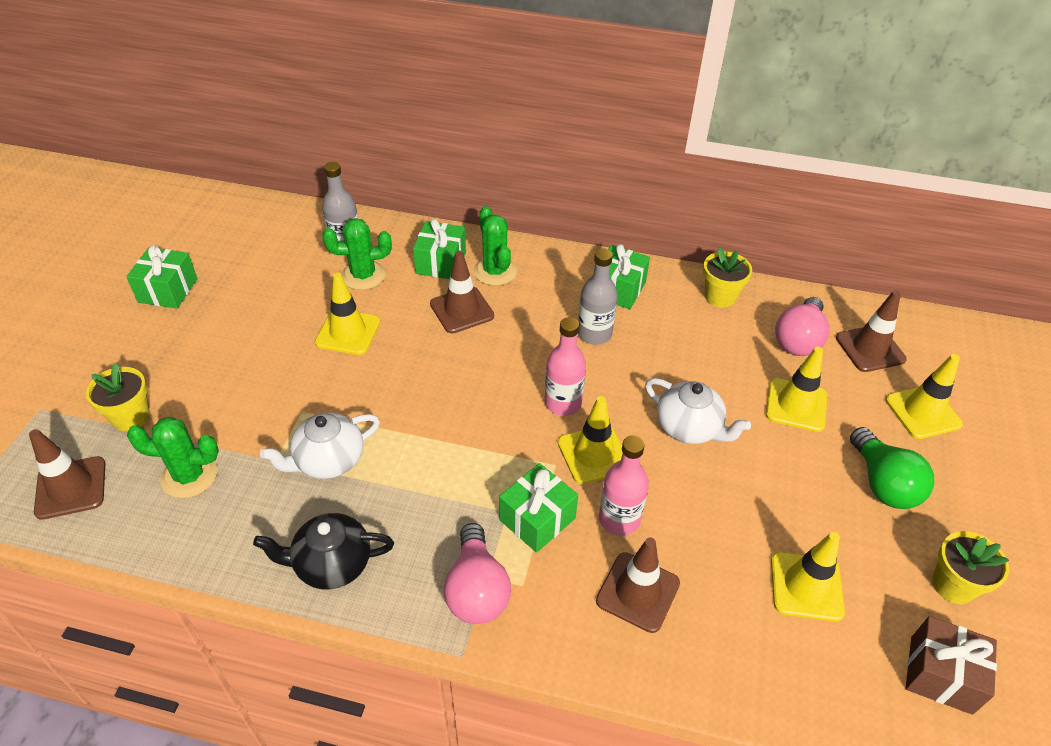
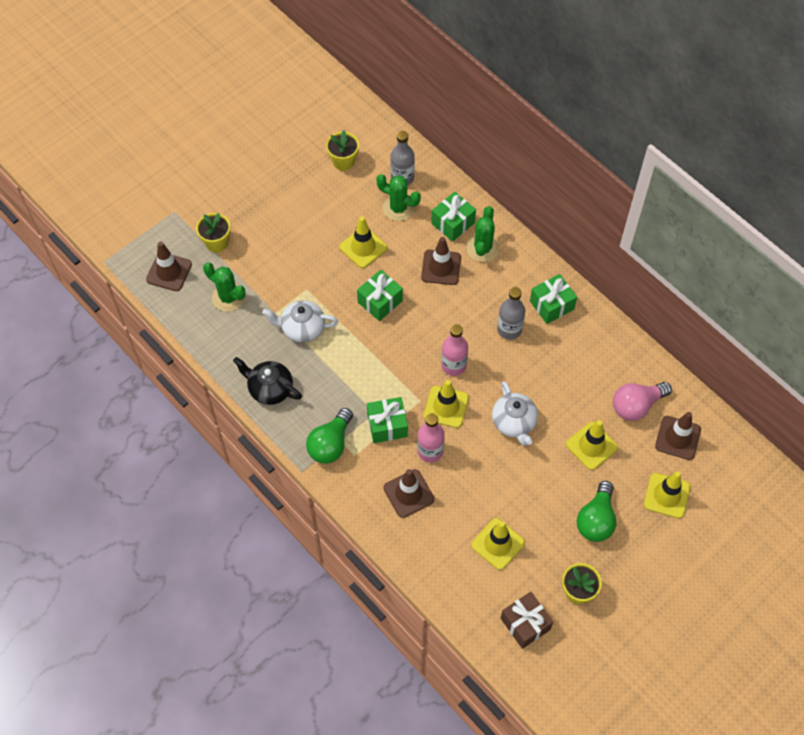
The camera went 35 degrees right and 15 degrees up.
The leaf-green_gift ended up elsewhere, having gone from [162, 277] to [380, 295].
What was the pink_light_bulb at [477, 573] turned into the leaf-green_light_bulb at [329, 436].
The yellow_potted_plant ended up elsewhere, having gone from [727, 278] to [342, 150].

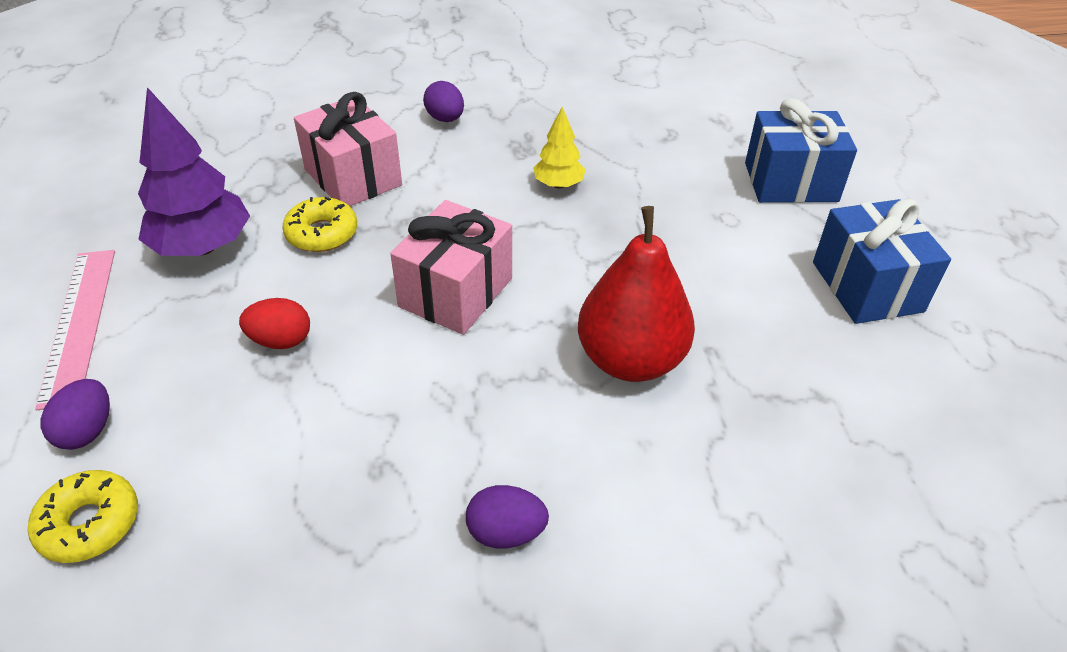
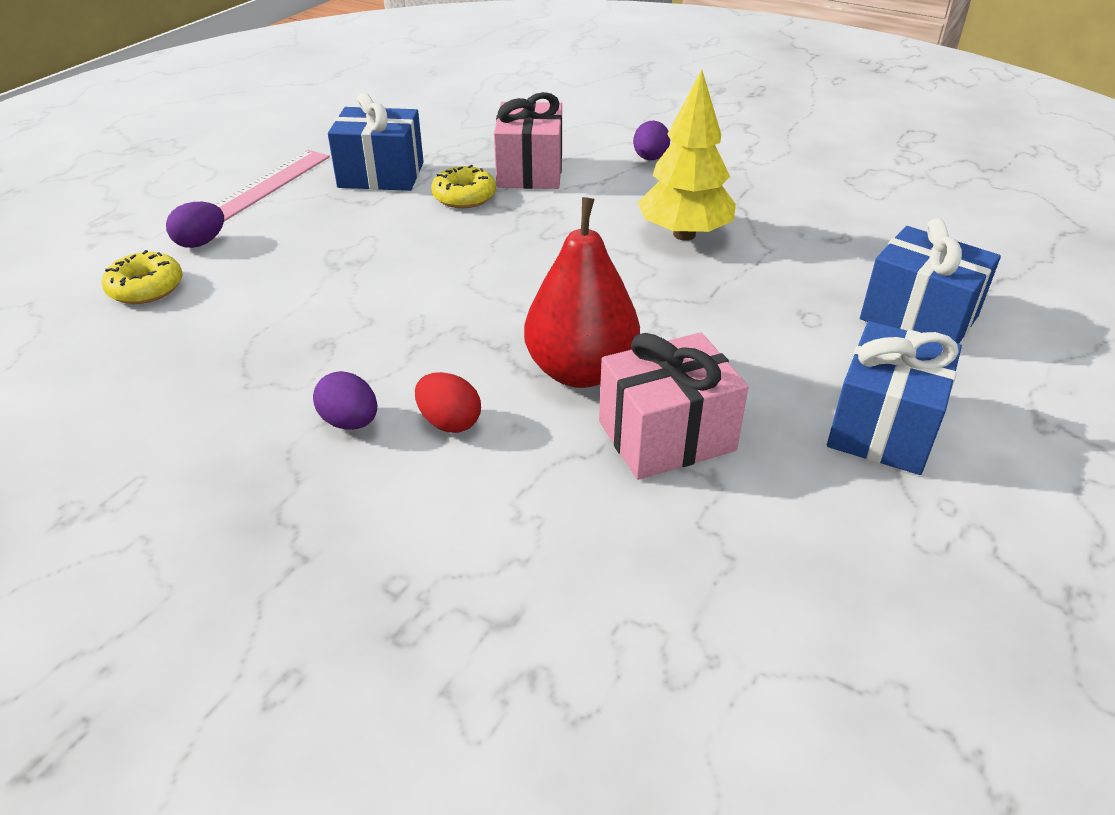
The camera went 40 degrees right and 5 degrees down.
Where the royal_purple_toy_tree stood at [194, 171], the royal_blue_gift came to stand at [376, 142].
The red_egg ended up elsewhere, having gone from [274, 323] to [448, 402].
The pink_gift ended up elsewhere, having gone from [451, 267] to [674, 406].
The size of the yellow_toy_tree at [559, 148] changed by a factor of 1.83.

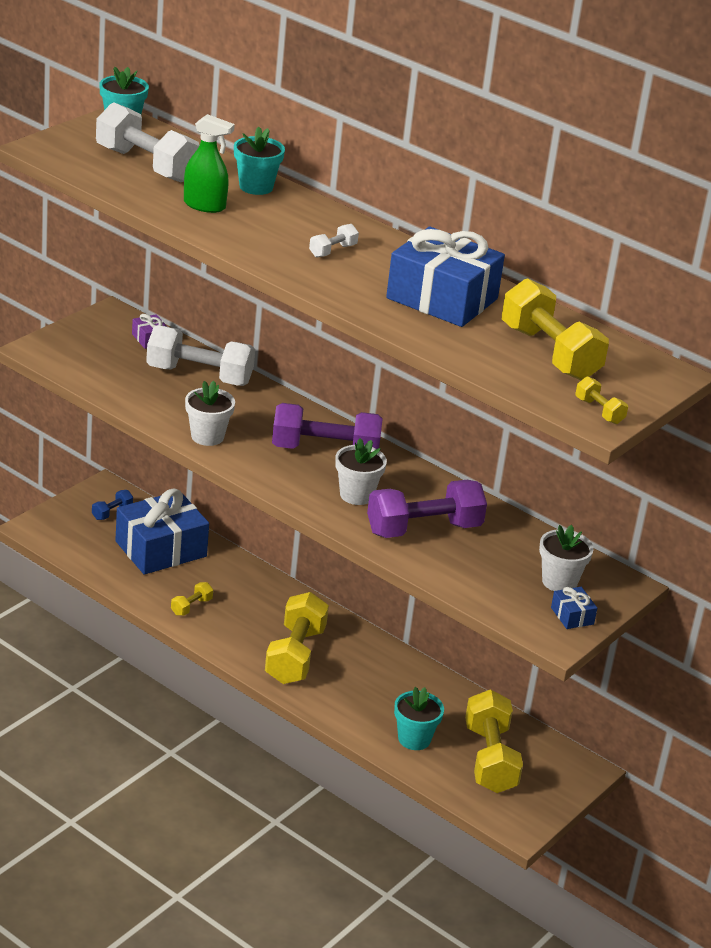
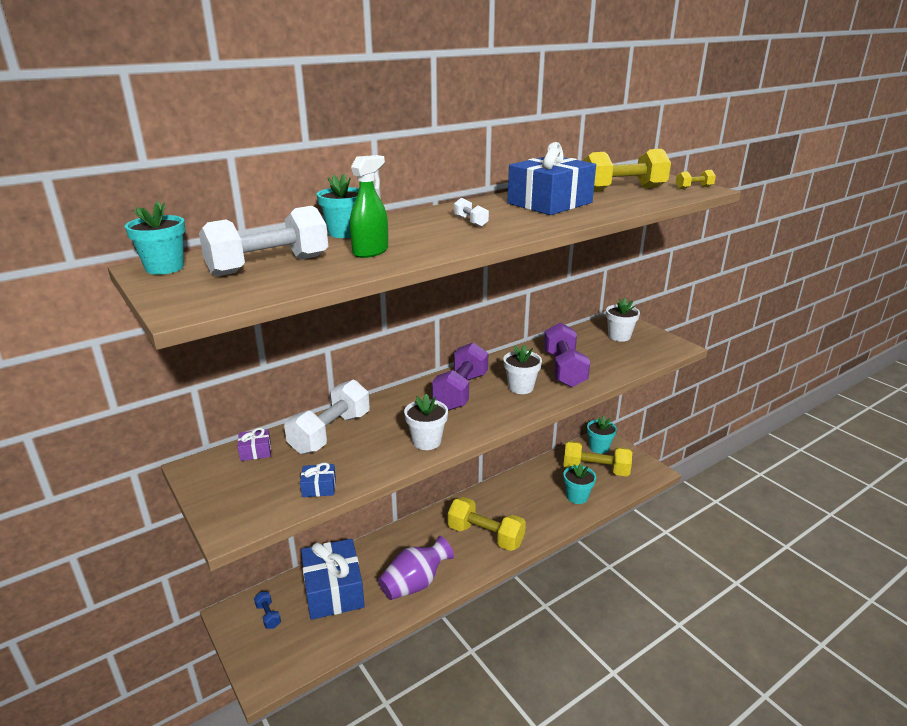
The camera went 70 degrees left and 5 degrees down.
Where the yellow_dumbbell stood at [192, 599], the royal_purple_vase came to stand at [416, 568].
The royal_blue_gift ended up elsewhere, having gone from [574, 608] to [318, 479].
The second view gained the teal_potted_plant at [602, 435].

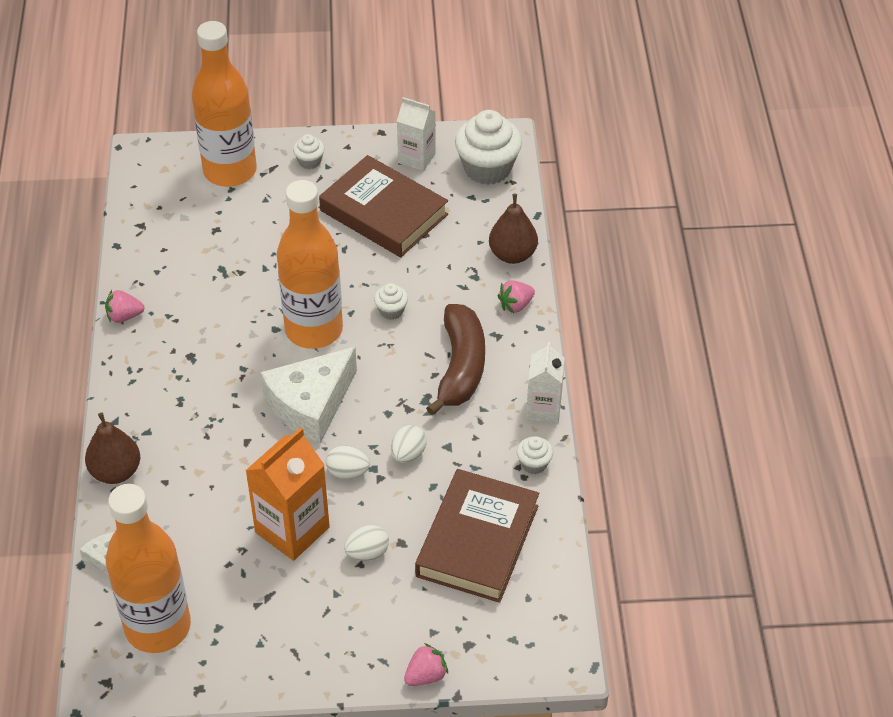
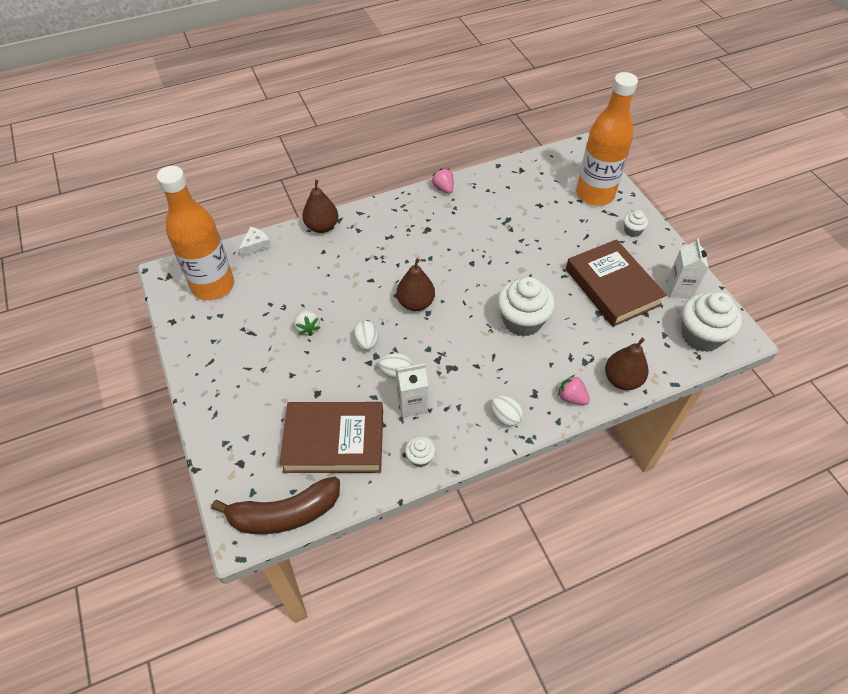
The camera went 70 degrees right and 5 degrees up.
Where the bright_orange_milk_carton stood at [287, 494], the white_toy_strawberry came to stand at [307, 322].
Where the white_cheese_wedge stood at [309, 395], the russet_pear came to stand at [415, 284].
The second view lost the bright_orange_flask at [310, 264].
The russet_hardback at [383, 206] ended up facing another way, 45 degrees counterclockwise from before.
The white_egg ended up elsewhere, having gone from [366, 543] to [507, 410].
The size of the white_muffin at [391, 301] changed by a factor of 2.10.
The second view lost the pink_toy_strawberry at [426, 664].
The russet_banana_fruit ended up elsewhere, having gone from [455, 360] to [275, 505].
The white_milk_carton ended up elsewhere, having gone from [545, 382] to [411, 390].

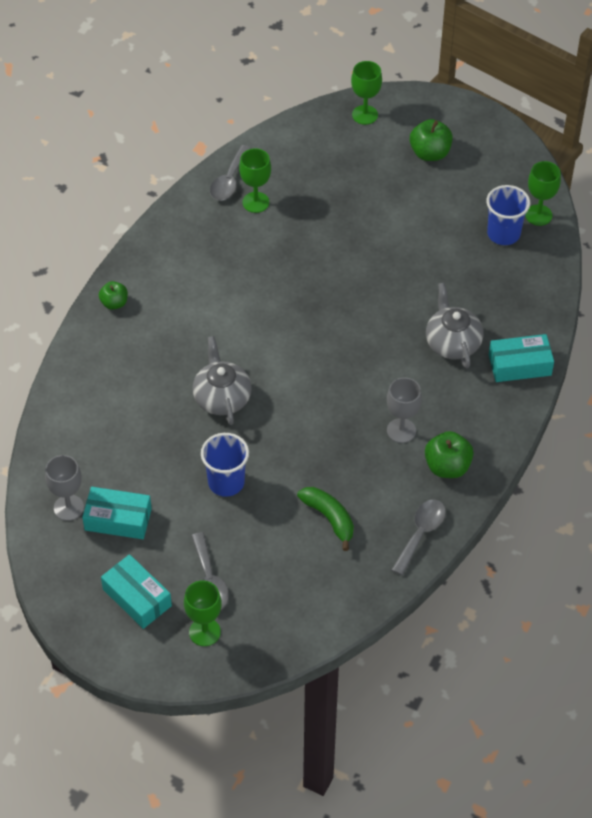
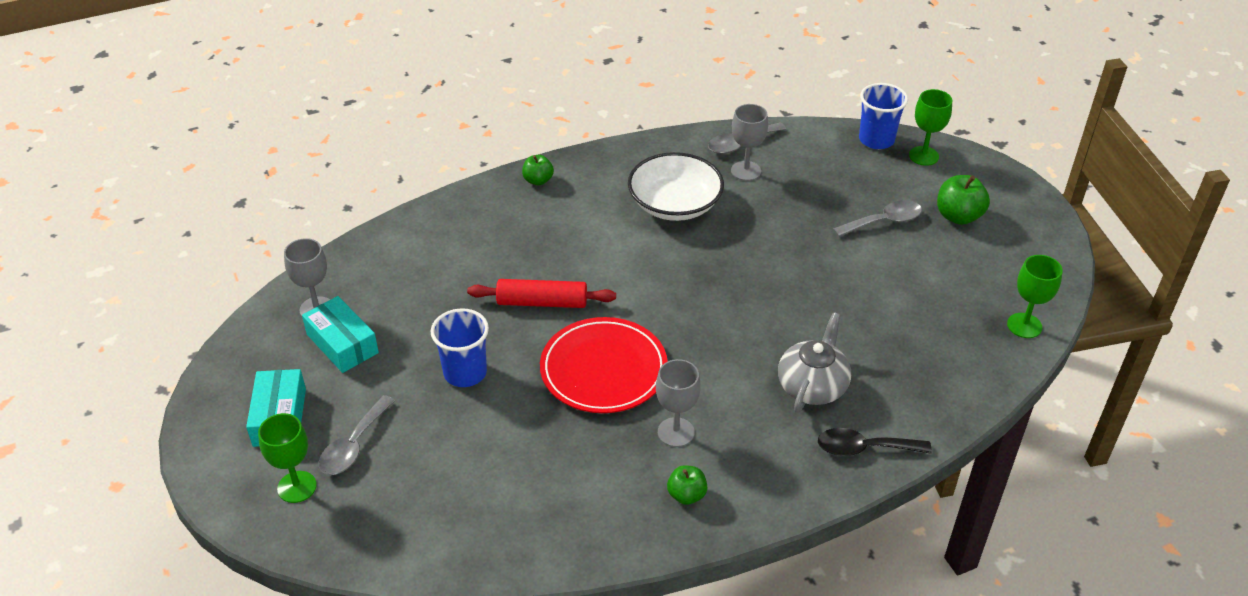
The camera went 40 degrees right and 10 degrees down.
Where the grey_teapot stood at [222, 380], the red_rolling_pin came to stand at [541, 293].
What was the leaf-green_wine_glass at [255, 180] turned into the grey_wine_glass at [749, 142].
The second view lost the leaf-green_banana_fruit at [325, 519].
The grey_spoon ended up elsewhere, having gone from [418, 537] to [877, 218].
The size of the leaf-green_apple_fruit at [449, 454] changed by a factor of 0.64.
The royal_blue_cup ended up elsewhere, having gone from [508, 215] to [883, 116].
Where the teal_package stood at [521, 358], the ebony_spoon came to stand at [875, 442].
The second view gained the red_flat_dish at [604, 365].
The second view gained the white_deep_dish at [676, 186].

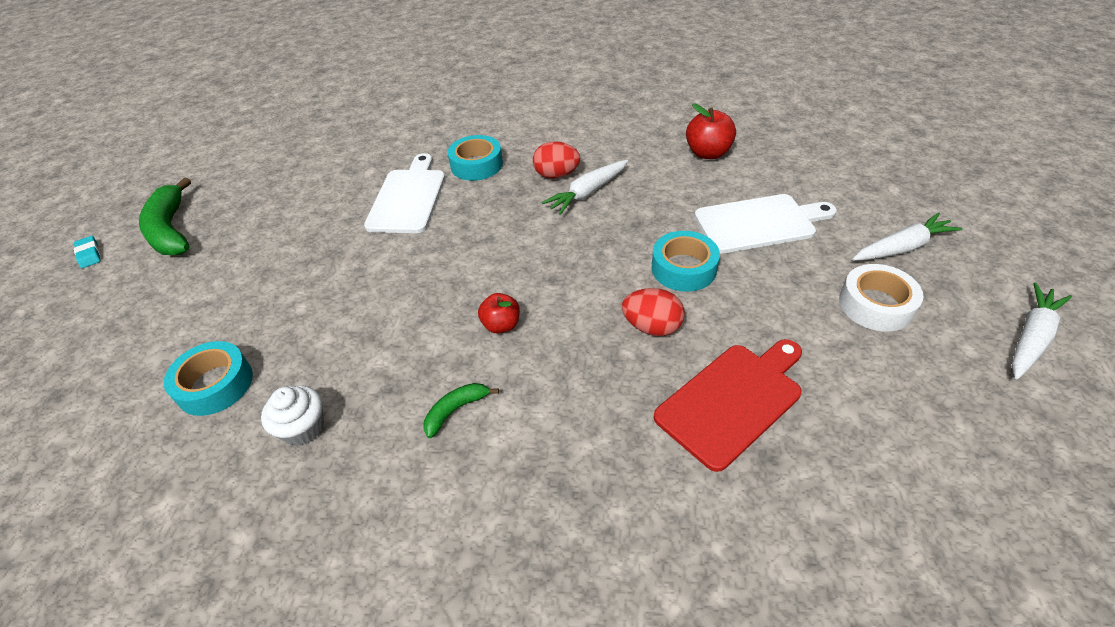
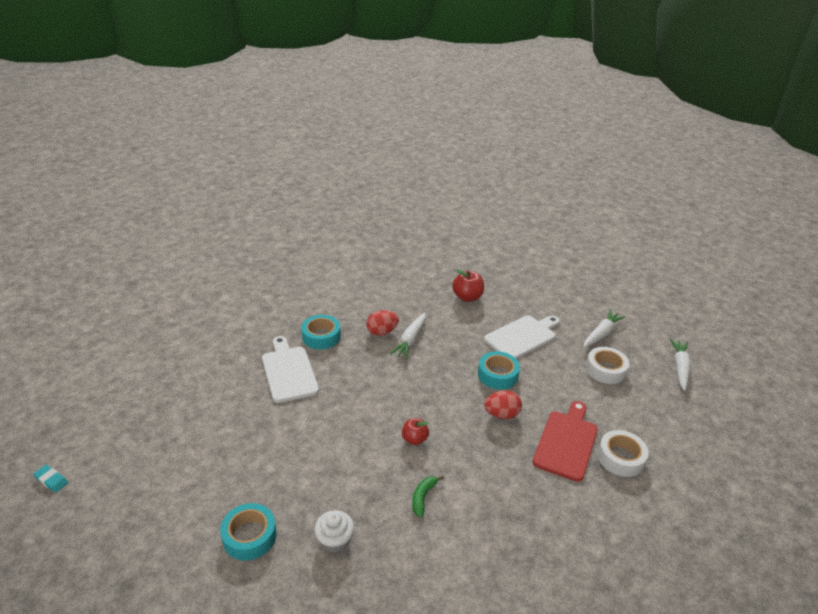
The camera went 30 degrees left and 10 degrees down.
The second view lost the leaf-green_banana_fruit at [165, 216].
The second view gained the white_tape at [623, 453].

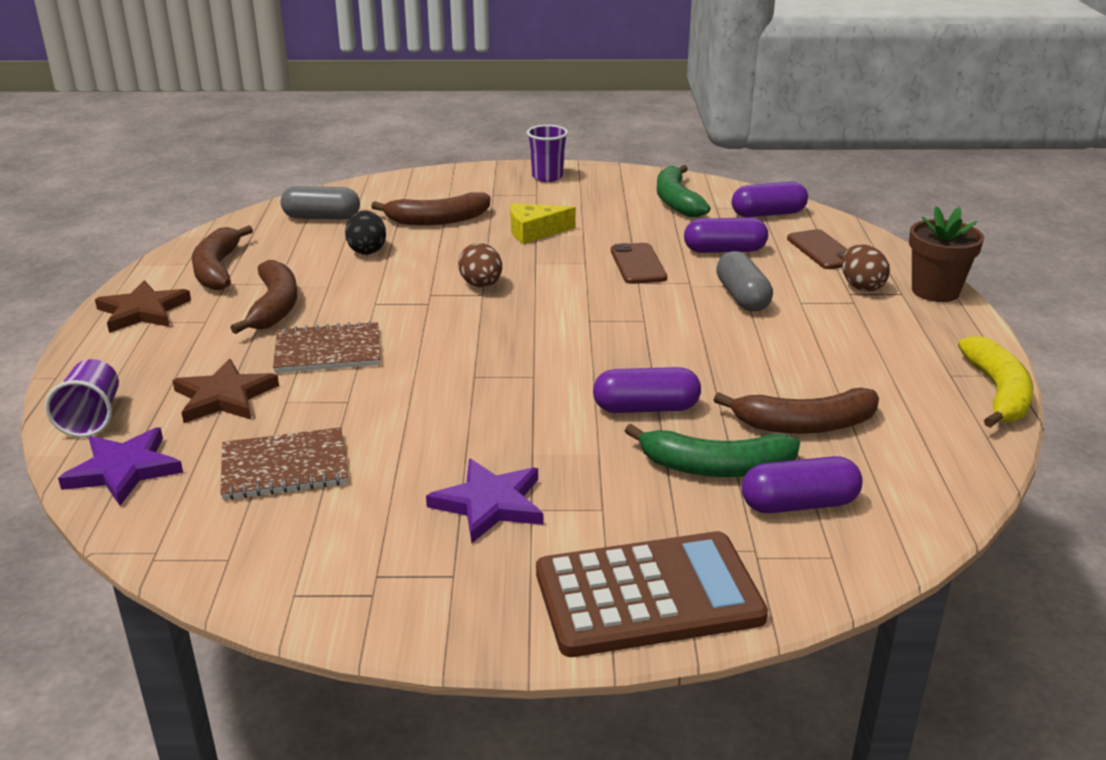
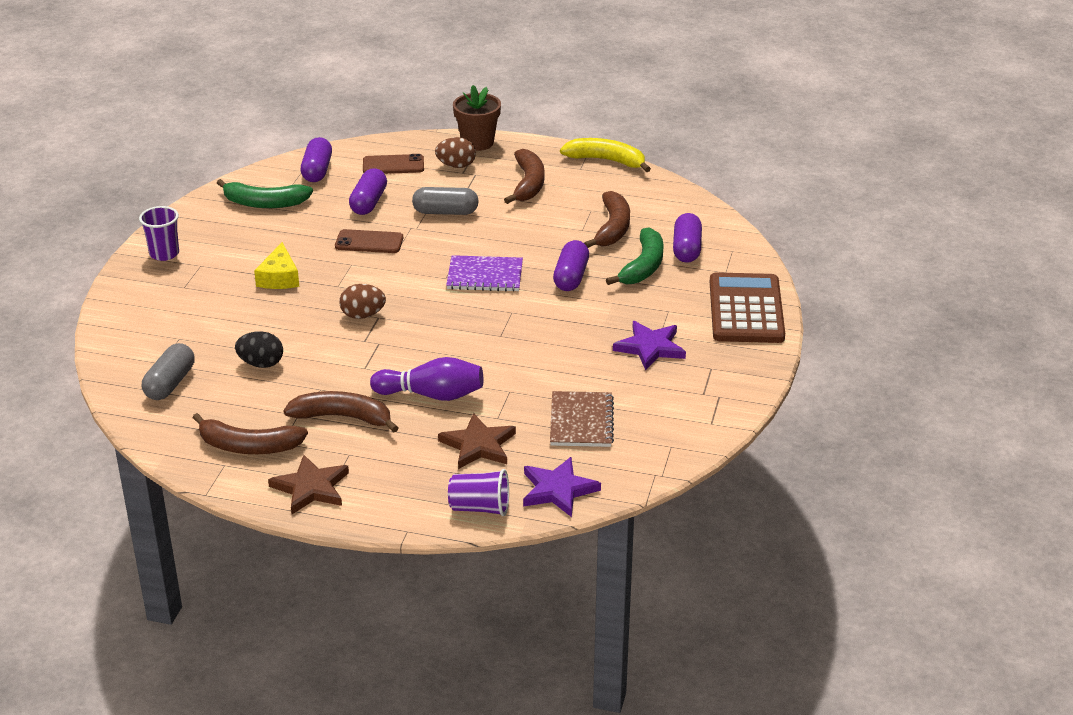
The camera went 75 degrees left and 5 degrees up.
Where the russet_notepad stood at [326, 347], the royal_purple_bowling_pin came to stand at [426, 379].
The russet_banana_fruit ended up elsewhere, having gone from [430, 209] to [524, 176].
The second view gained the royal_purple_notepad at [484, 273].

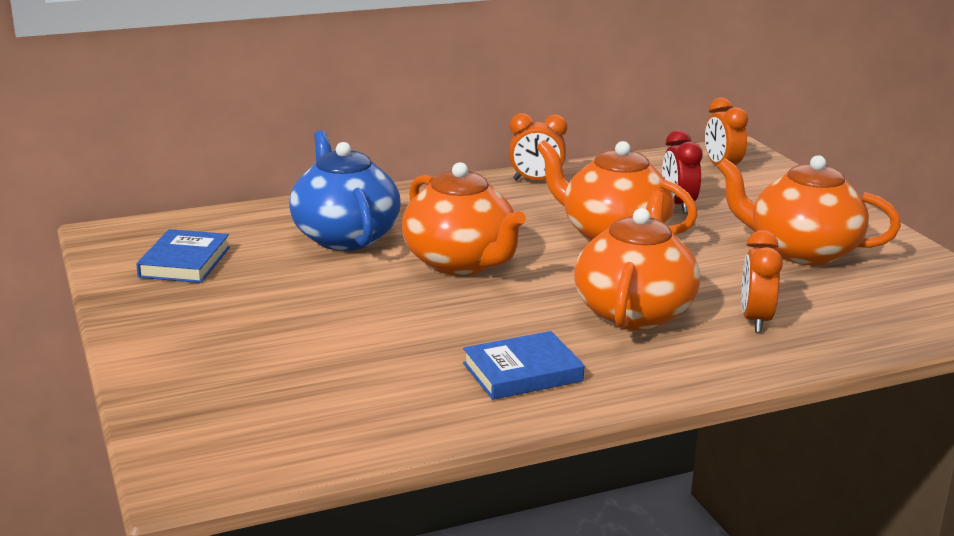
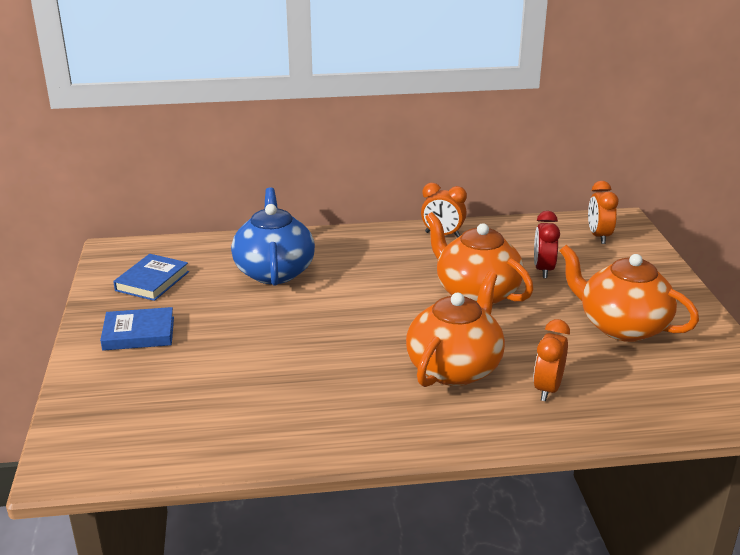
The camera went 15 degrees right and 5 degrees up.
The second view lost the bright_orange_teapot at [464, 218].
The royal_blue_hardback ended up elsewhere, having gone from [523, 365] to [137, 329].

